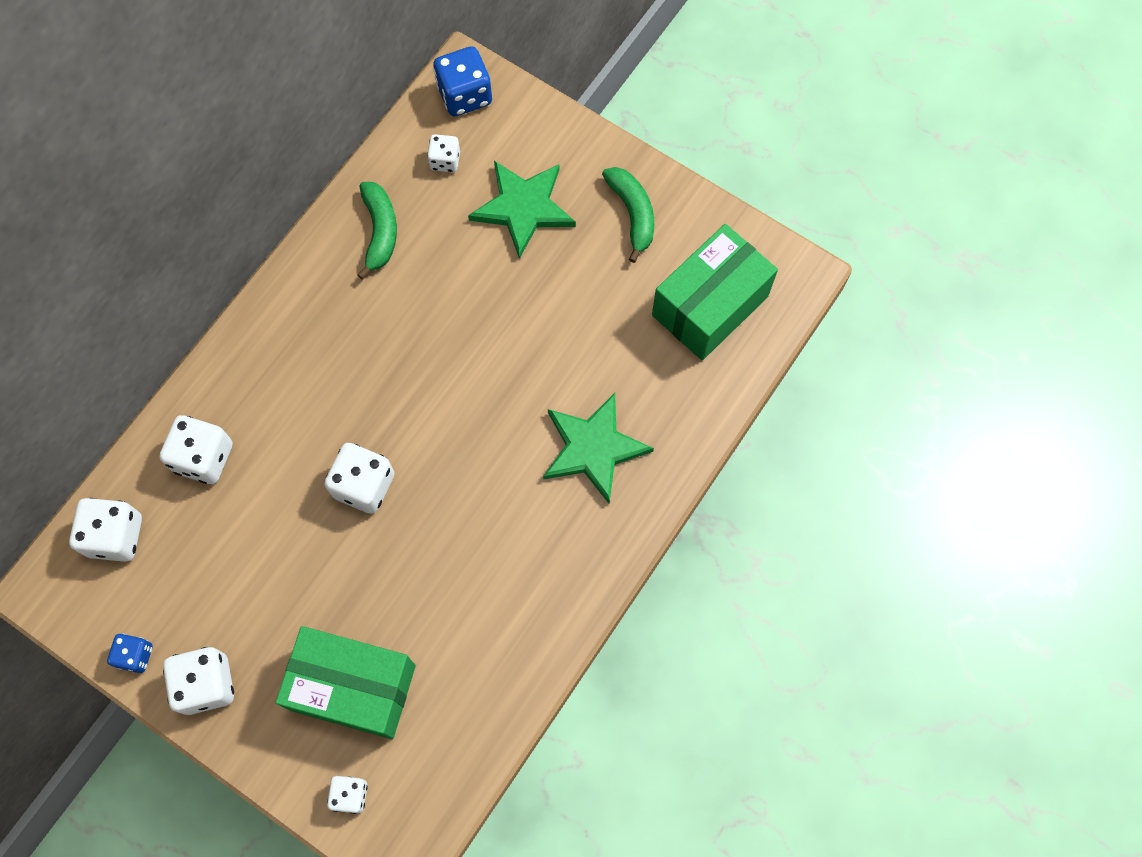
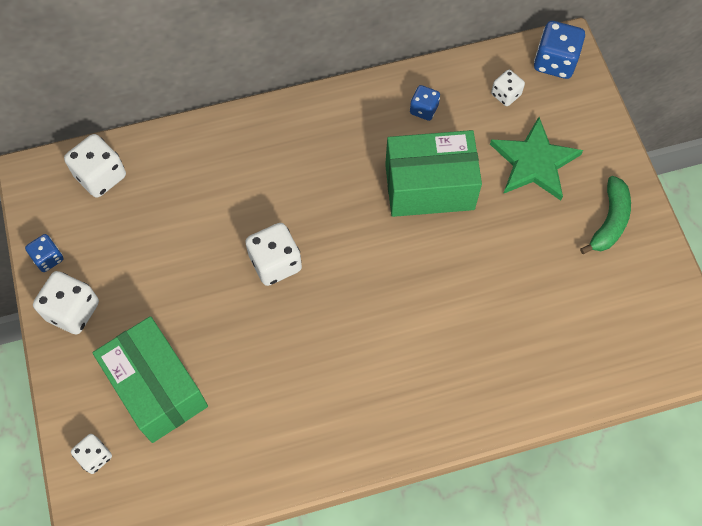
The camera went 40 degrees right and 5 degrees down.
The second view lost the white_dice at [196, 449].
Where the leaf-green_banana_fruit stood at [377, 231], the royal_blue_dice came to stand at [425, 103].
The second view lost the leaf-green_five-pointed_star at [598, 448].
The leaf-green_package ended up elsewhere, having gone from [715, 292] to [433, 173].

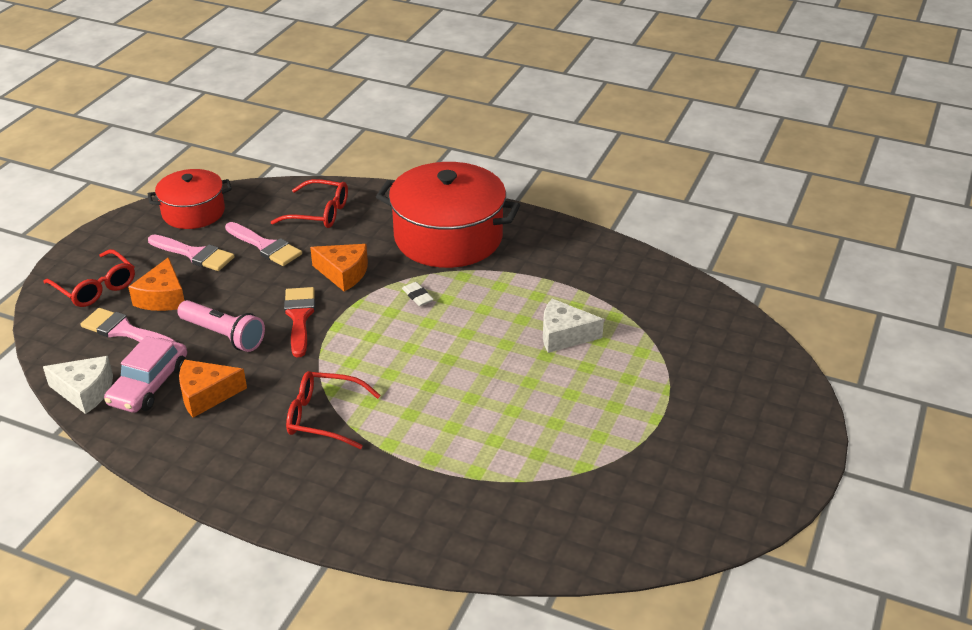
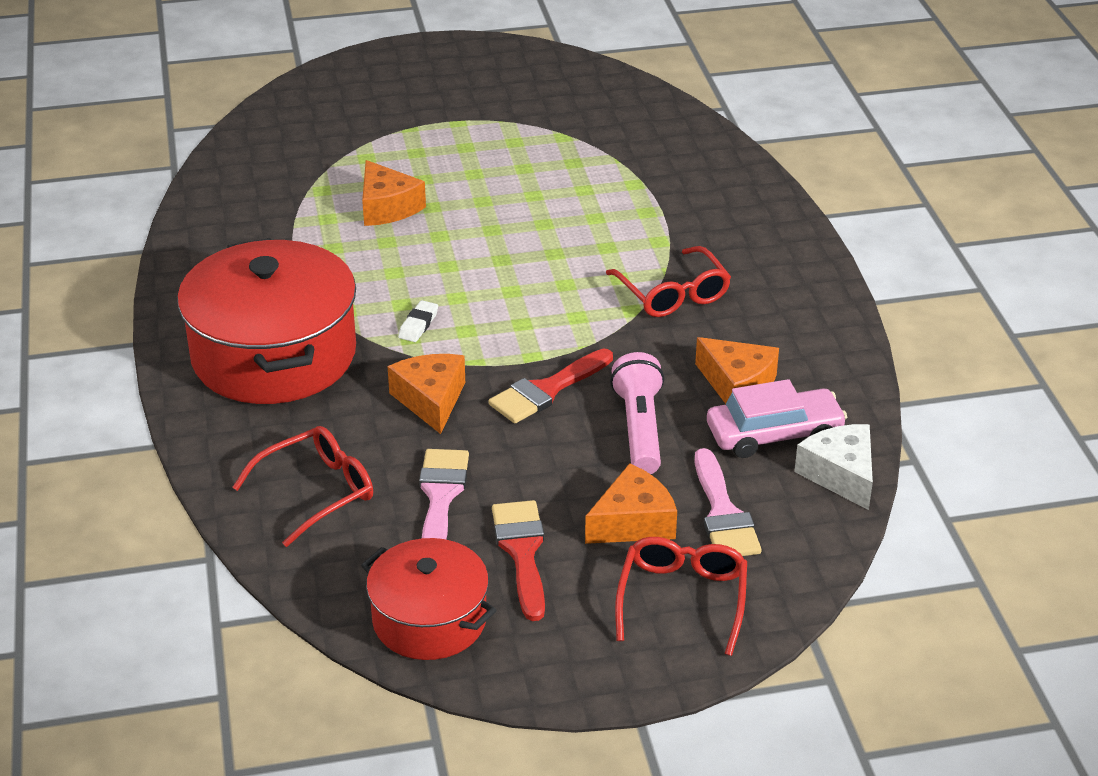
The camera went 125 degrees left and 0 degrees up.
What was the pink_paint_brush at [191, 253] turned into the red_paint_brush at [518, 560].
The red_eyeglasses at [309, 203] ended up facing another way, 75 degrees clockwise from before.
What was the white_cheese_wedge at [573, 326] turned into the bright_orange_cheese_wedge at [394, 193].

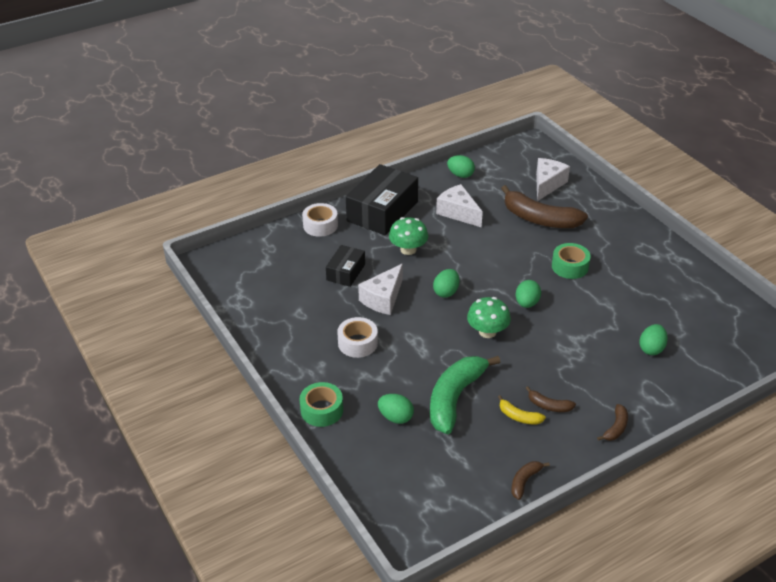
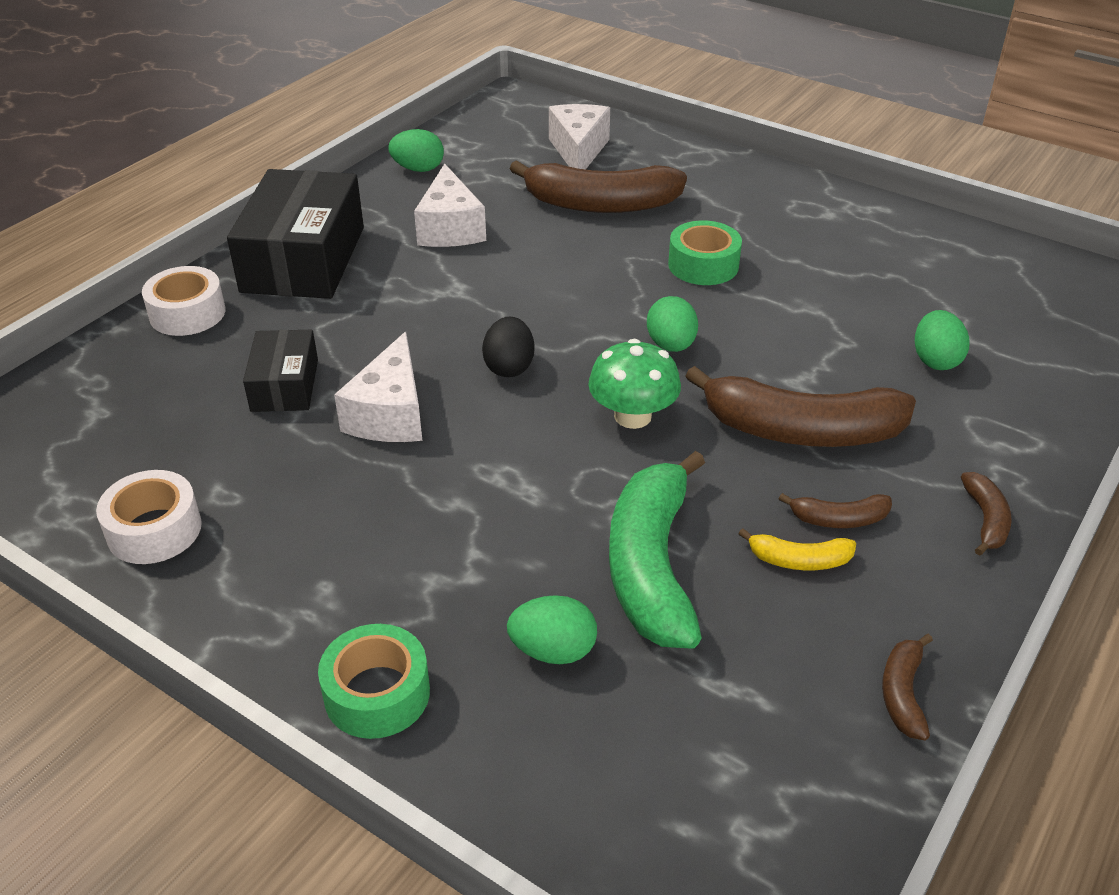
The camera went 25 degrees left and 0 degrees up.
The white_tape ended up elsewhere, having gone from [357, 337] to [149, 517].
The second view lost the leaf-green_fungus at [408, 236].
What was the leaf-green_egg at [446, 283] turned into the ebony_egg at [508, 347].
The white_cheese_wedge at [459, 205] ended up facing another way, 120 degrees counterclockwise from before.
The second view gained the russet_banana_fruit at [800, 406].

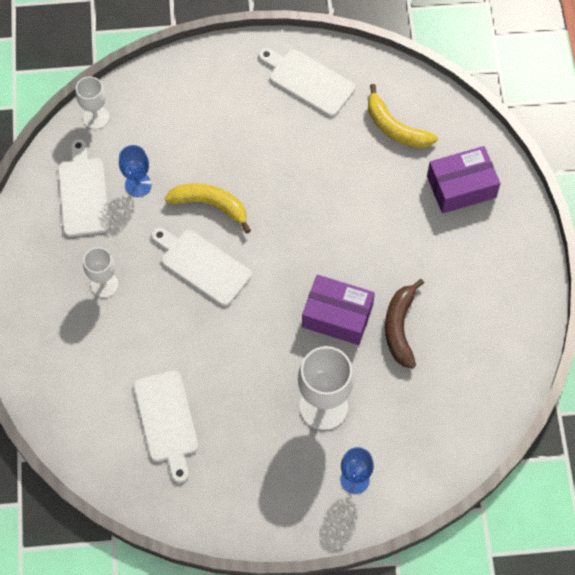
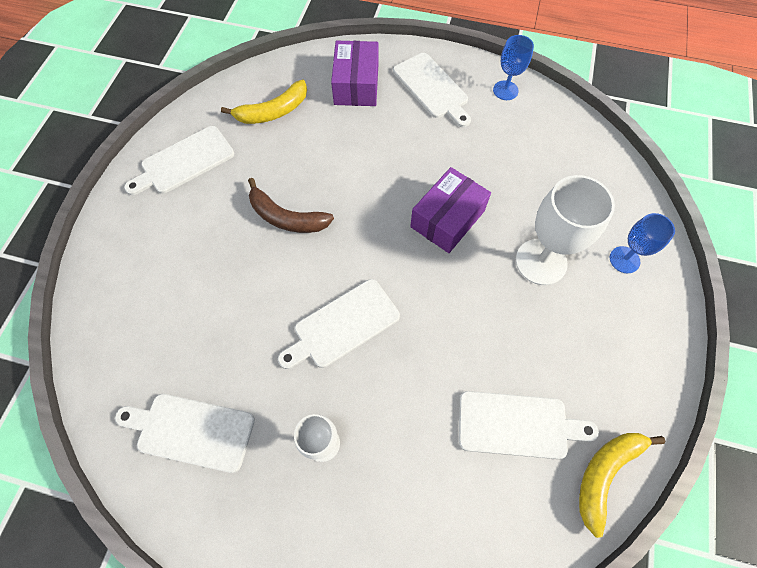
The camera went 70 degrees left and 0 degrees up.
The second view lost the white_wine_glass at [92, 102].
The royal_blue_wine_glass ended up elsewhere, having gone from [135, 171] to [513, 67].
The yellow_banana_fruit ended up elsewhere, having gone from [208, 208] to [622, 485].
The russet_banana_fruit ended up elsewhere, having gone from [404, 324] to [291, 205].
The second view gained the white_bread_board at [432, 90].

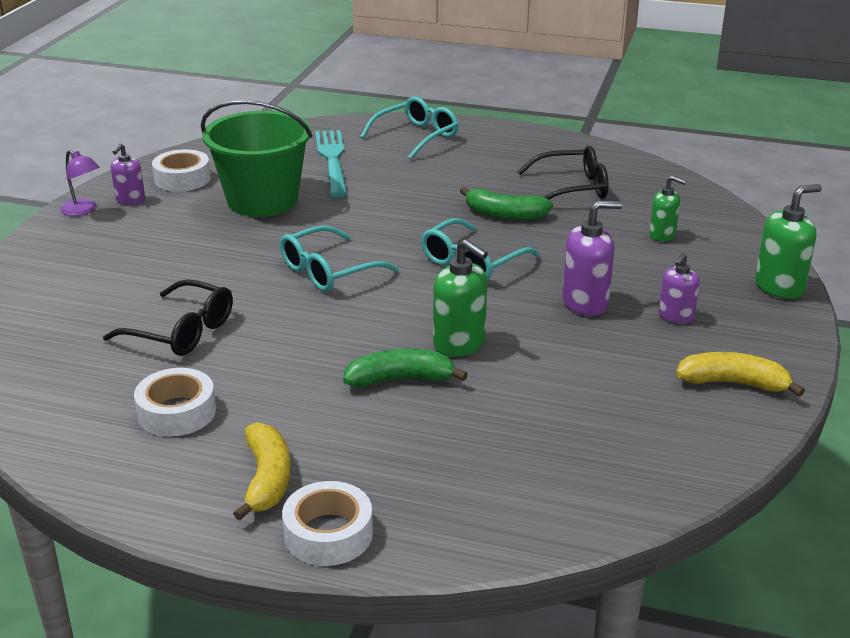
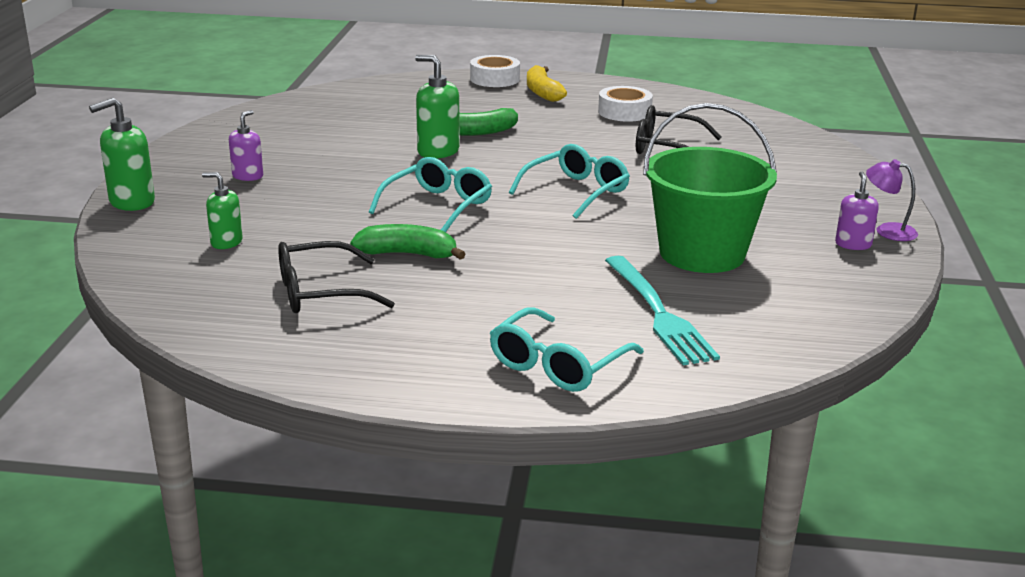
The camera went 170 degrees right and 5 degrees down.
The second view lost the white_tape at [181, 170].
The second view lost the royal_purple_pump_bottle at [592, 258].
The second view lost the yellow_banana_fruit at [740, 374].

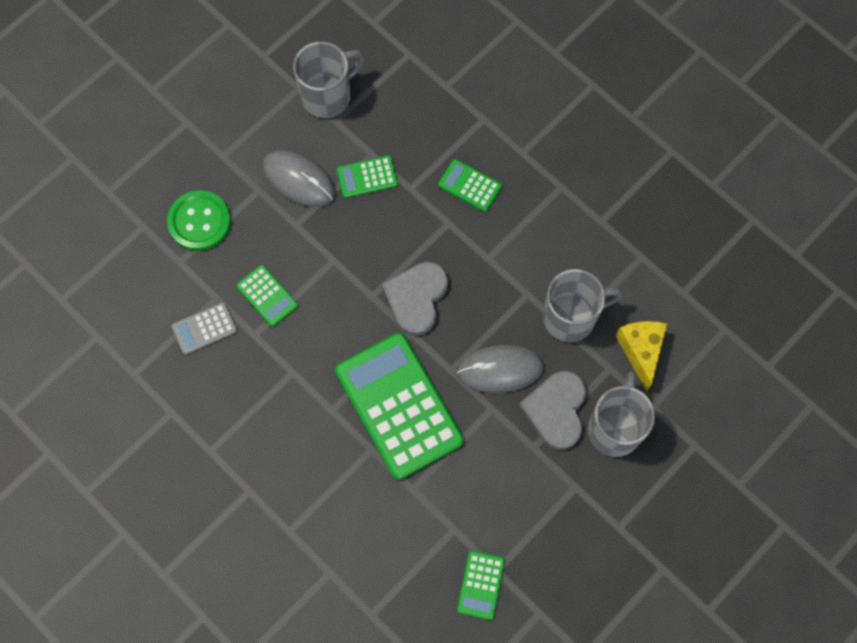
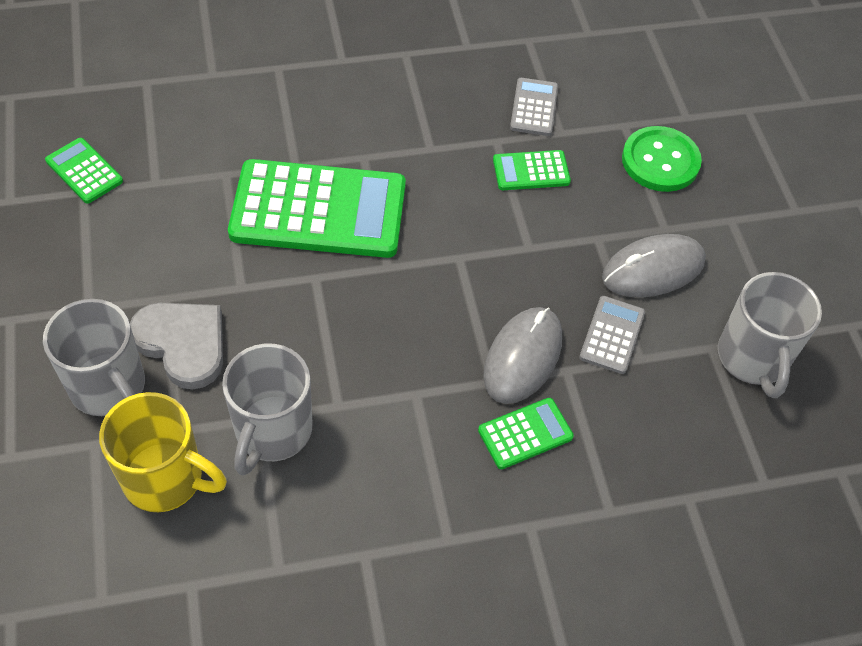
The camera went 120 degrees right and 15 degrees down.
What was the leaf-green_calculator at [367, 177] turned into the grey_calculator at [612, 335].
The second view lost the grey_heart_shape at [415, 299].
The grey_mouse ended up elsewhere, having gone from [500, 369] to [522, 355].
Where the yellow_cheese_wedge stood at [641, 356], the yellow_tea_mug came to stand at [163, 452].

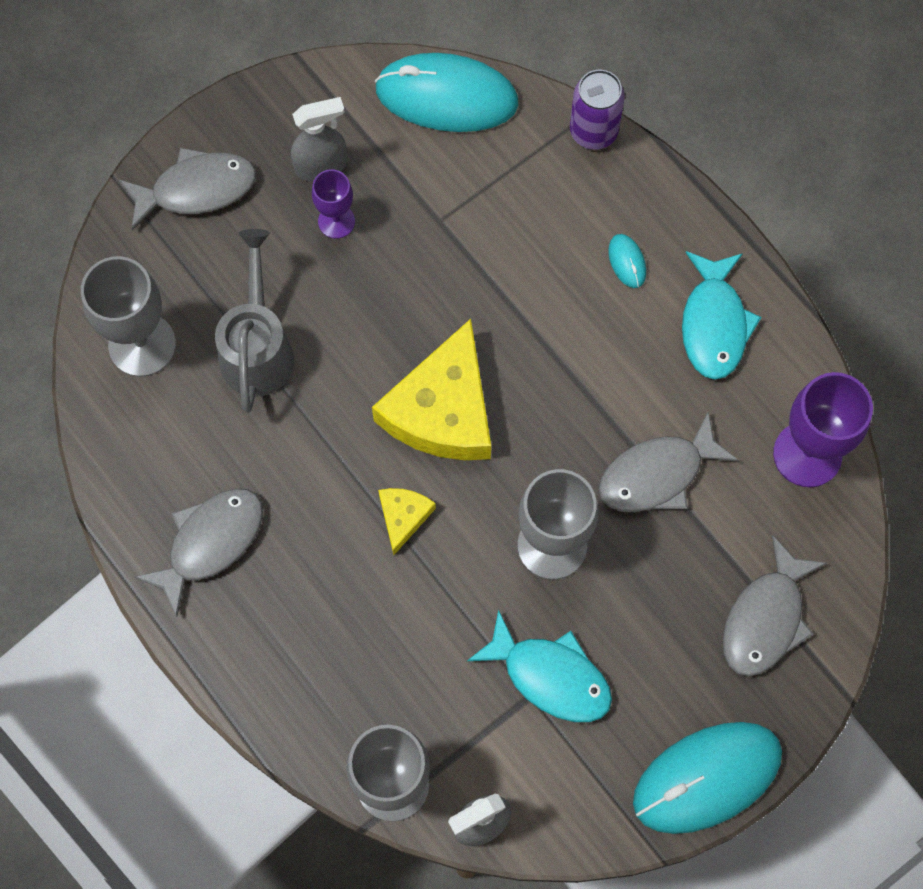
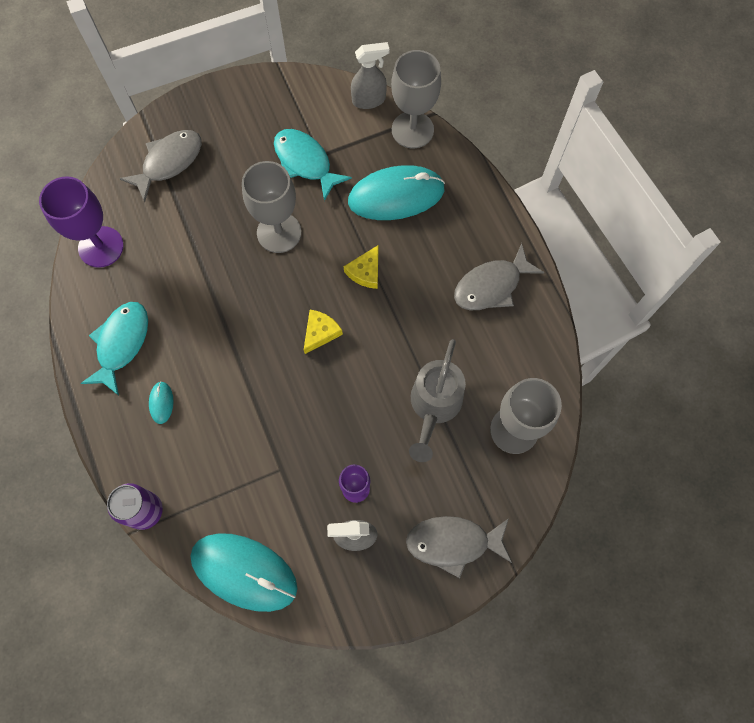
The camera went 165 degrees left and 0 degrees up.
The size of the yellow_cheese_wedge at [431, 389] changed by a factor of 0.47.
The second view lost the grey_fish at [669, 462].
The teal_mouse ended up elsewhere, having gone from [707, 778] to [396, 192].

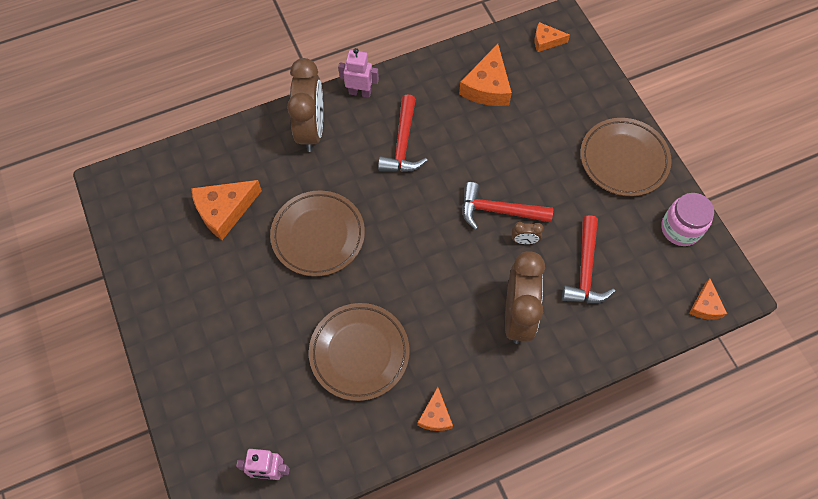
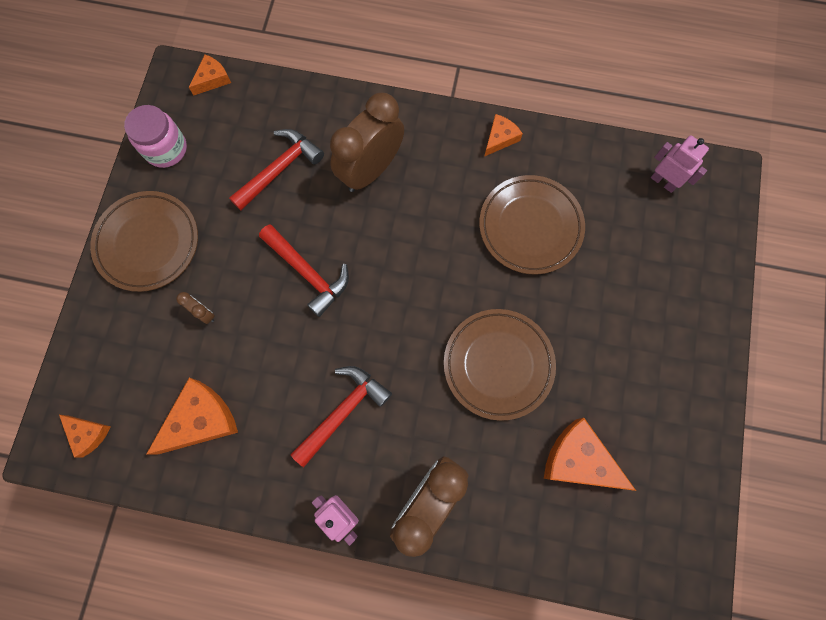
The camera went 145 degrees left and 10 degrees up.
The bright_orange_cheese_wedge at [226, 210] ended up facing another way, 150 degrees counterclockwise from before.
The russet_clock ended up elsewhere, having gone from [528, 233] to [195, 308].

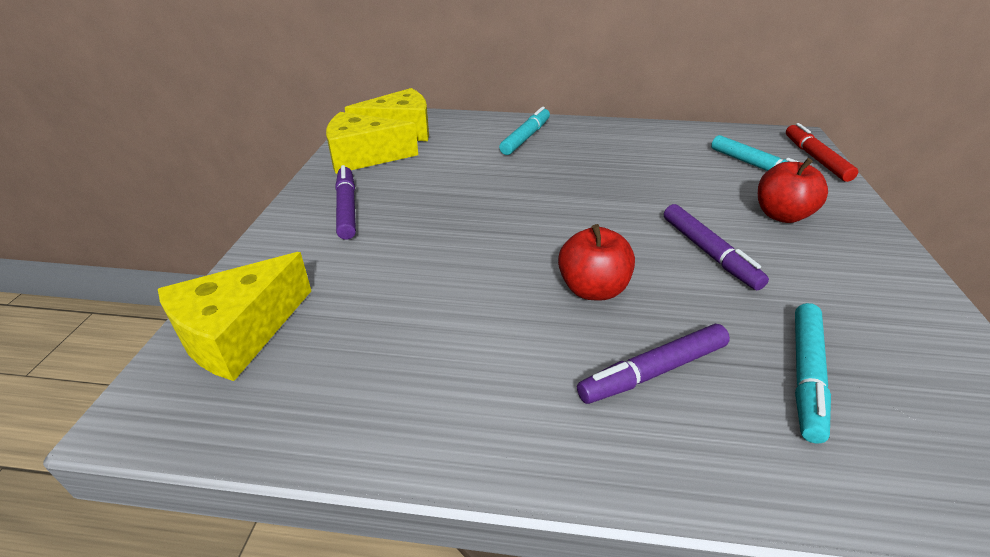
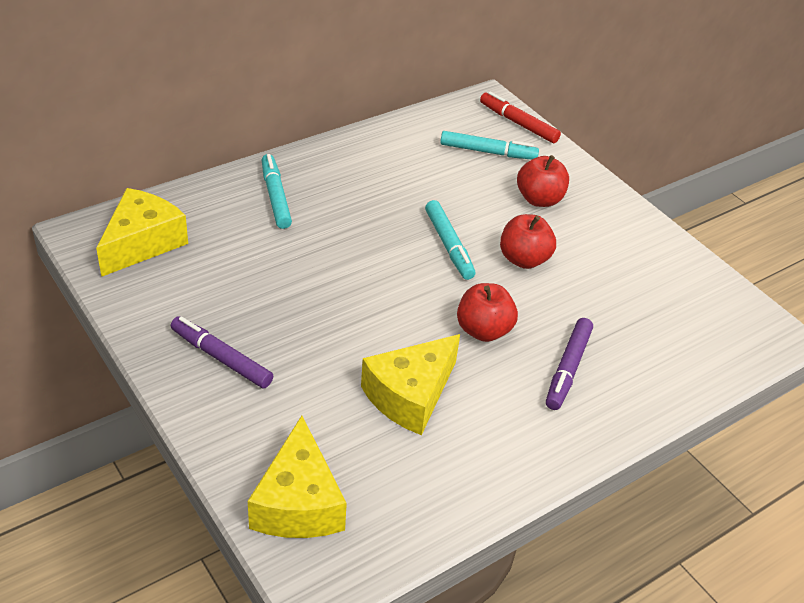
The camera went 45 degrees left and 5 degrees up.
The yellow_cheese_wedge ended up elsewhere, having gone from [372, 143] to [410, 384].
Where the royal_purple_felt_pen stood at [716, 247], the red_apple_fruit came to stand at [528, 241].
The teal_felt_pen ended up elsewhere, having gone from [813, 373] to [450, 240].

